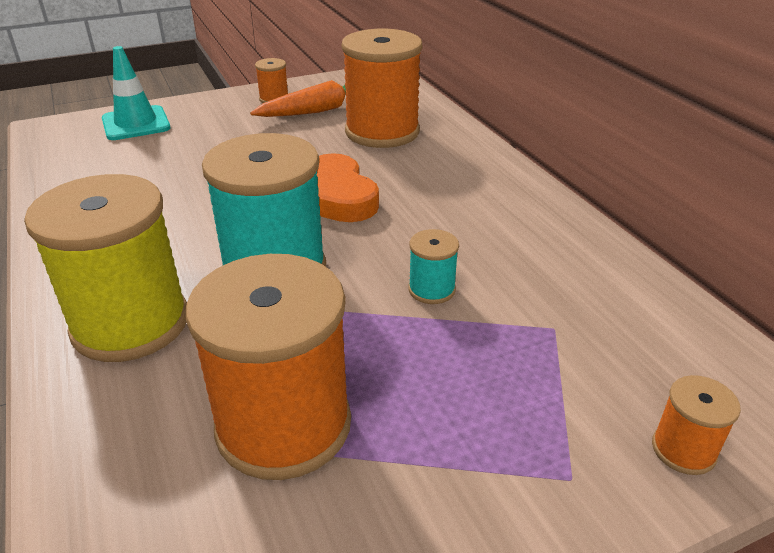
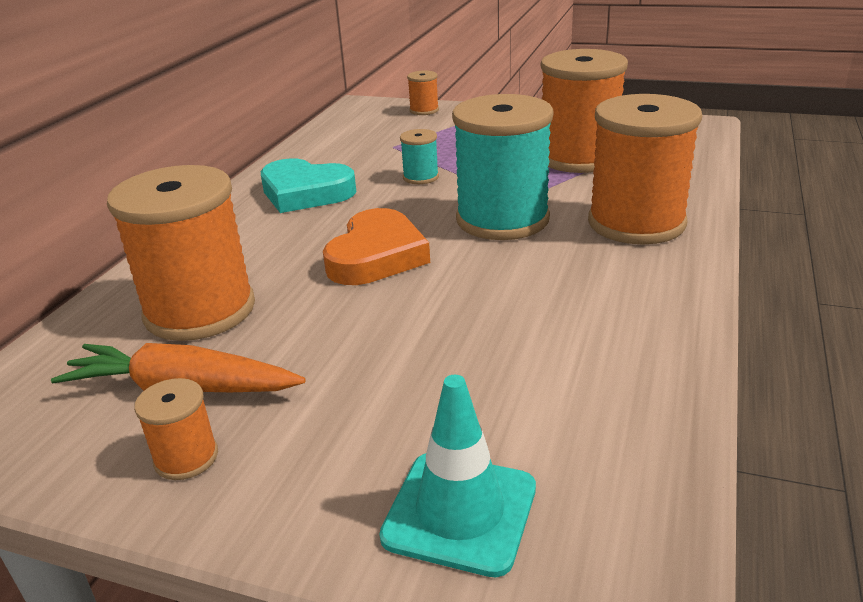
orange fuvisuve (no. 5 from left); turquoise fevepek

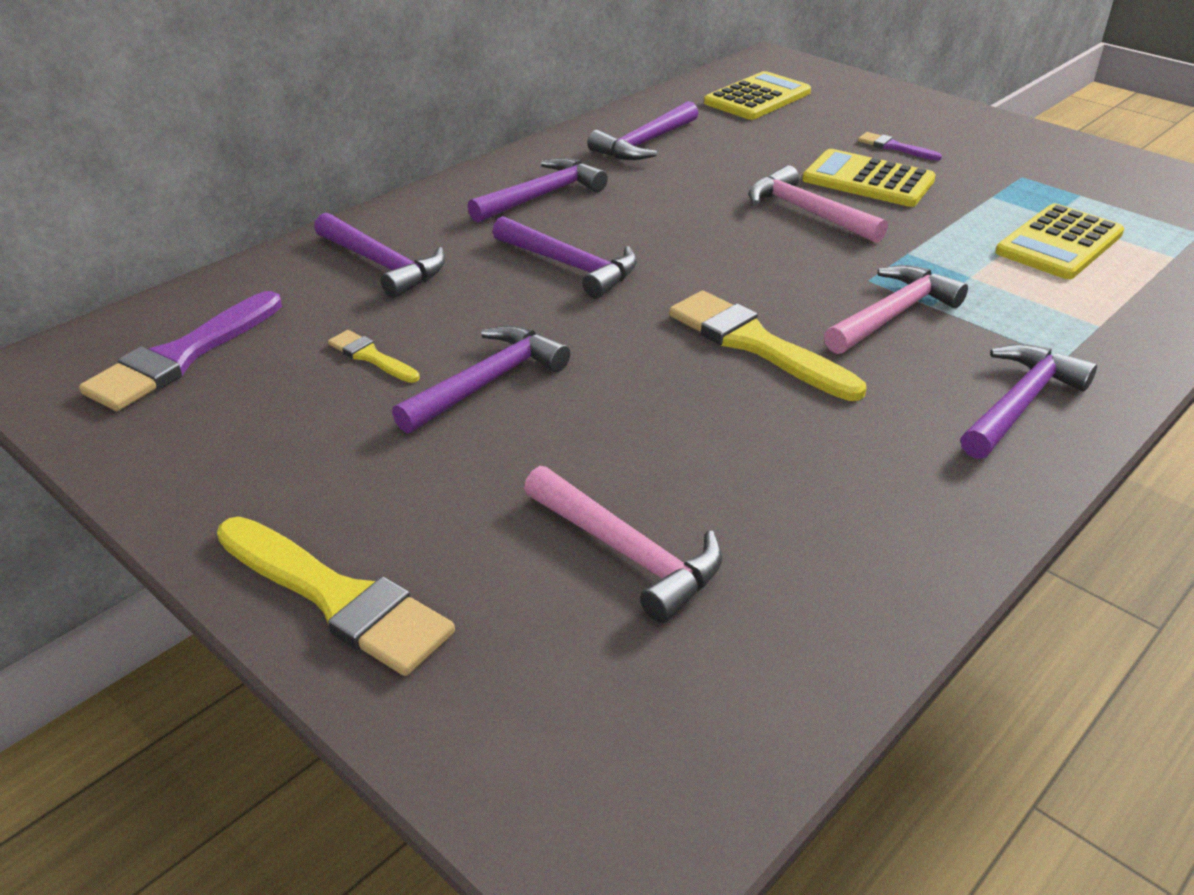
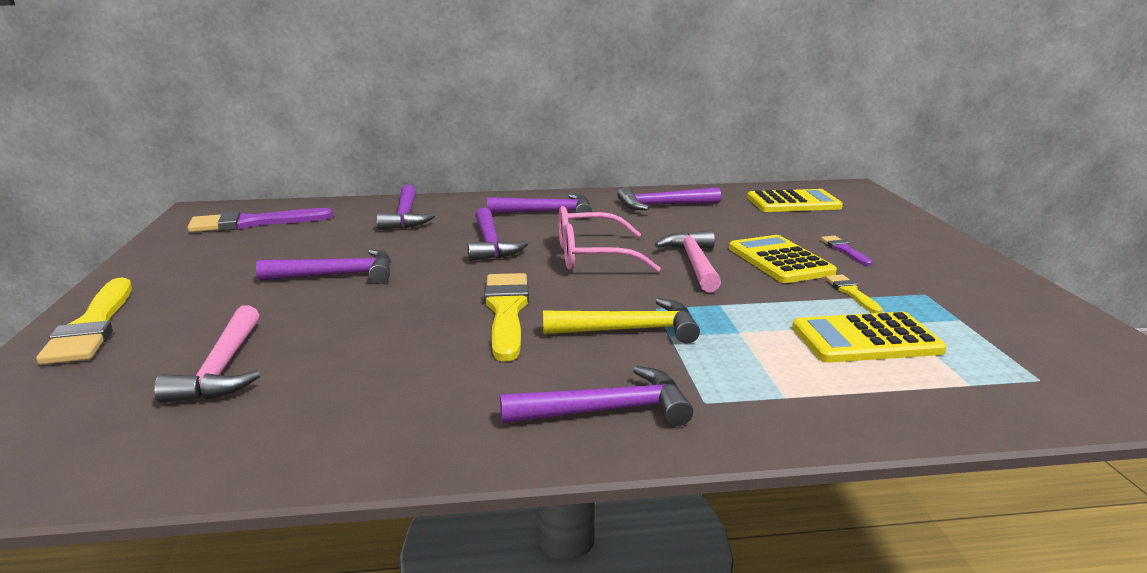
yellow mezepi (no. 3 from left); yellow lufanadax; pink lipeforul

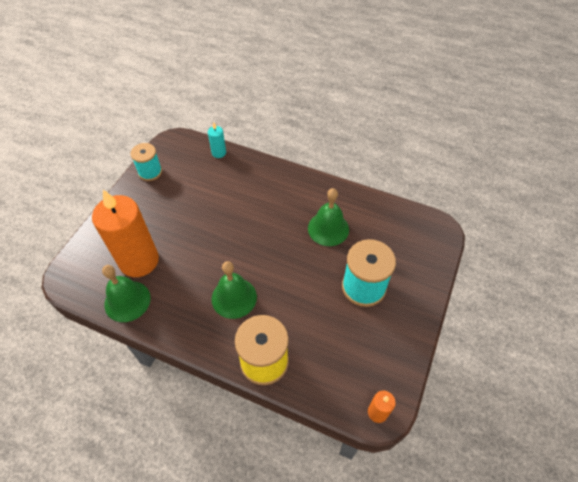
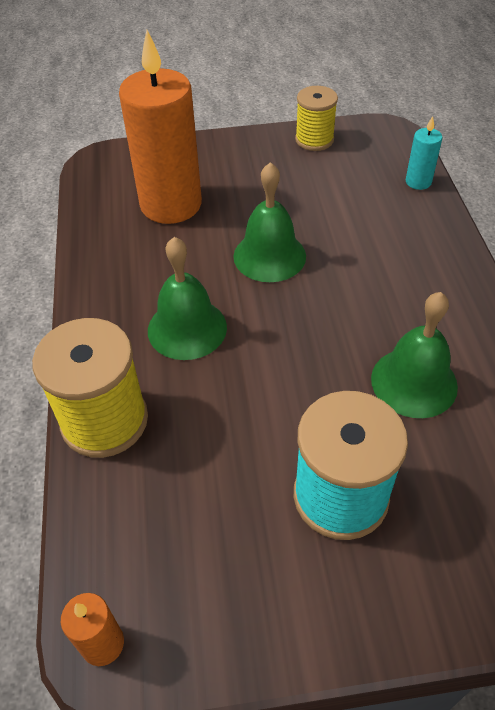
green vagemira (no. 2 from left); yellow fuvisuve (no. 2 from left)

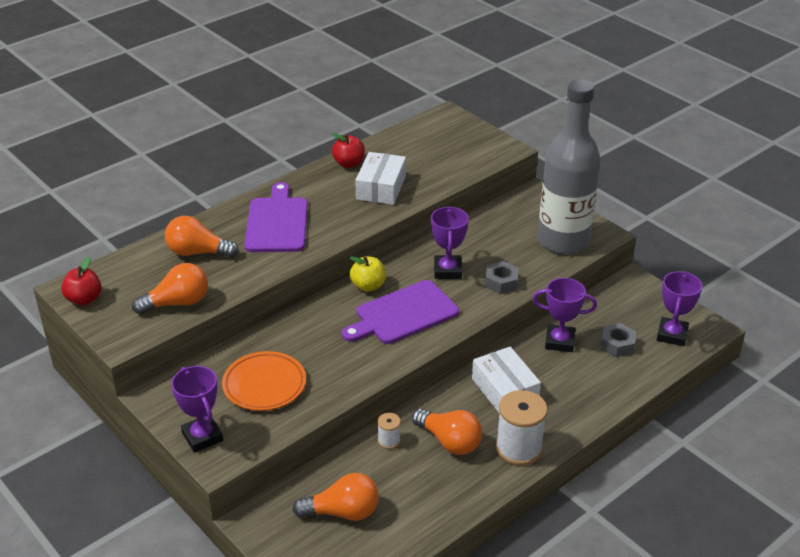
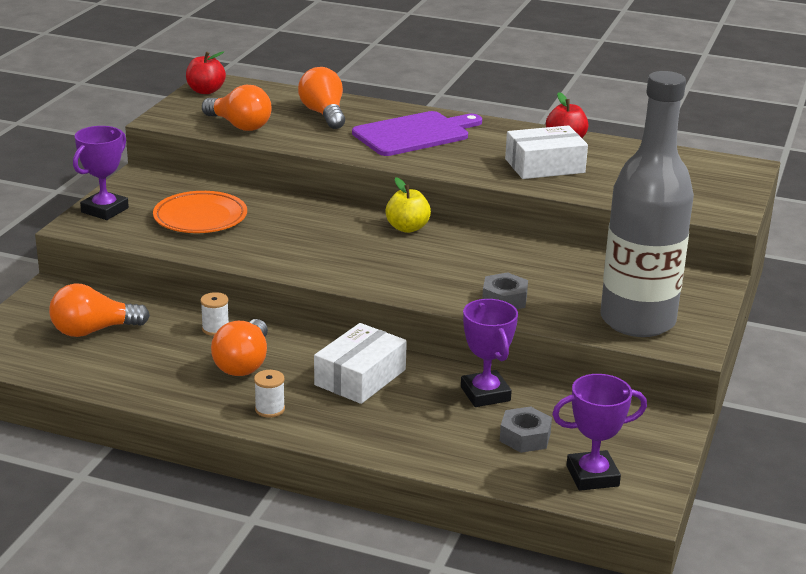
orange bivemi (no. 1 from left); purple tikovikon (no. 2 from left in the first image); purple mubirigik (no. 2 from left in the first image); white fuvisuve (no. 2 from left)

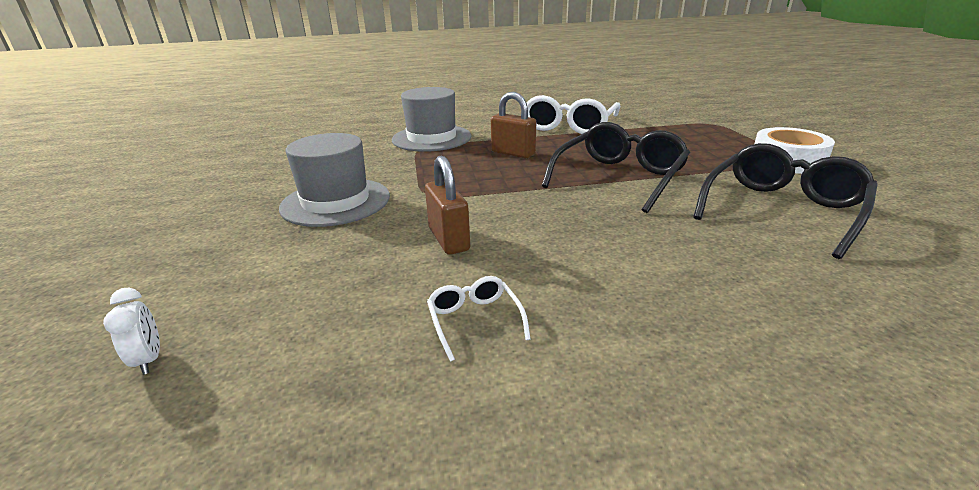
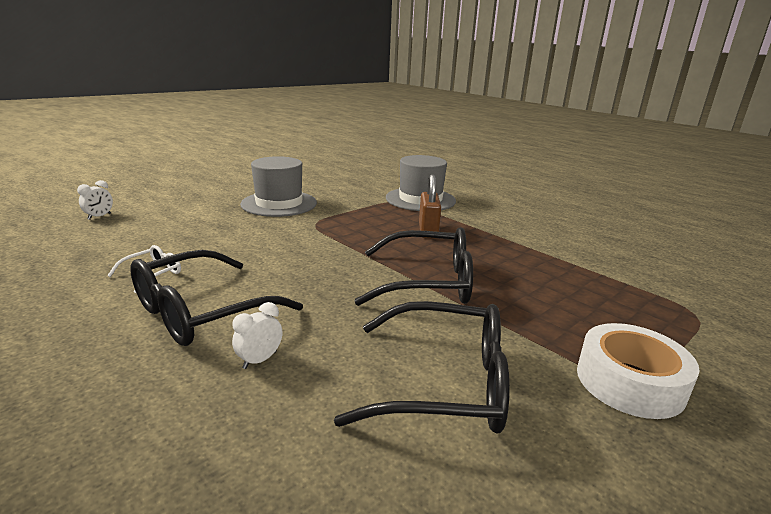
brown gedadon (no. 1 from left in the first image); white lipeforul (no. 2 from left in the first image); black lipeforul (no. 1 from left); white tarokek (no. 2 from left)

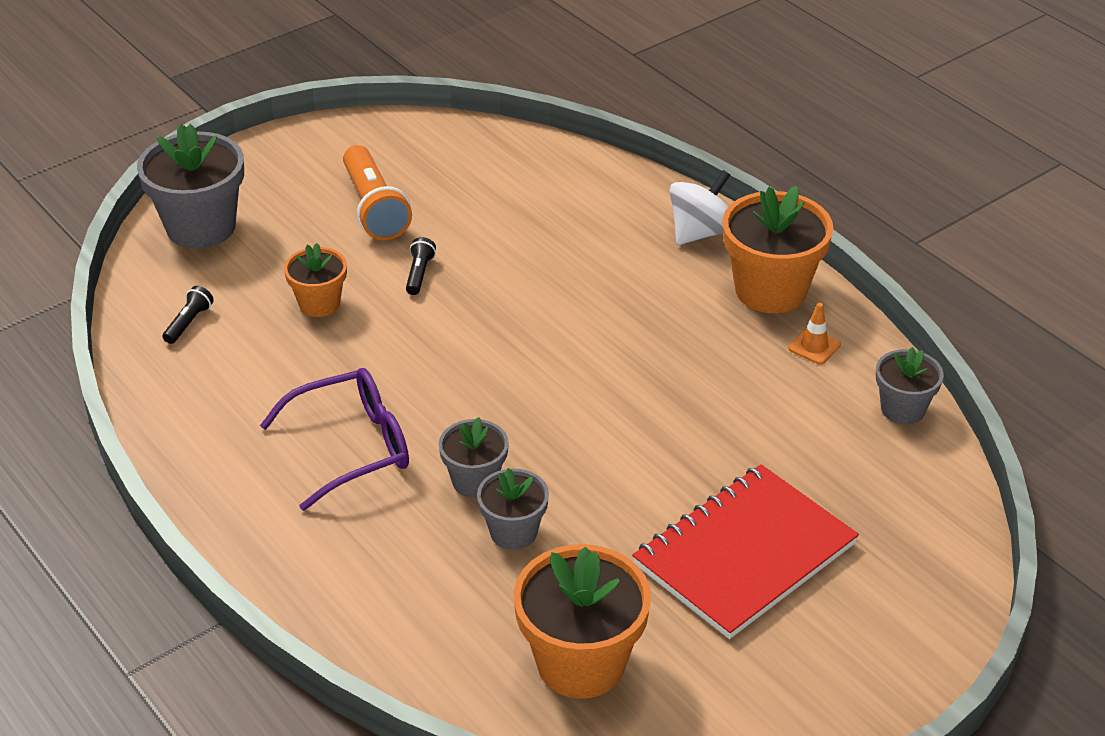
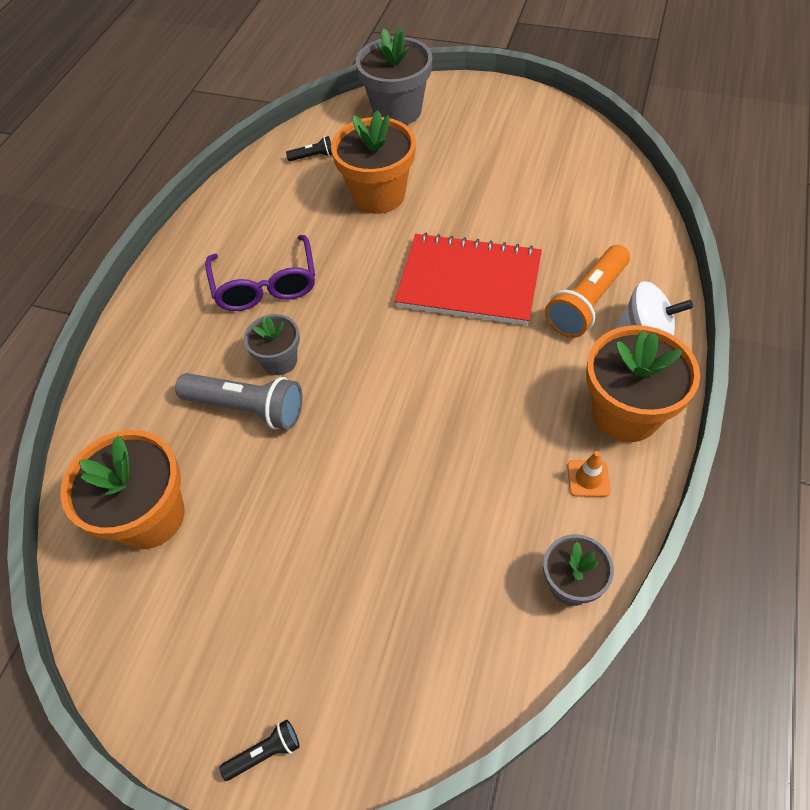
purple lipeforul; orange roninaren (no. 2 from left); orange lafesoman; black lafesoman (no. 1 from left); grey lafesoman; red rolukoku

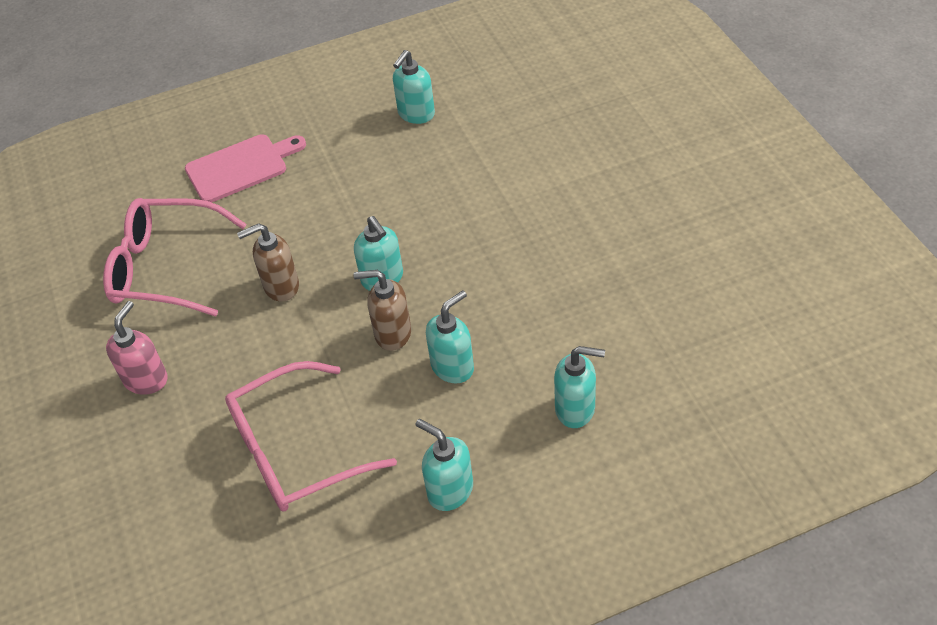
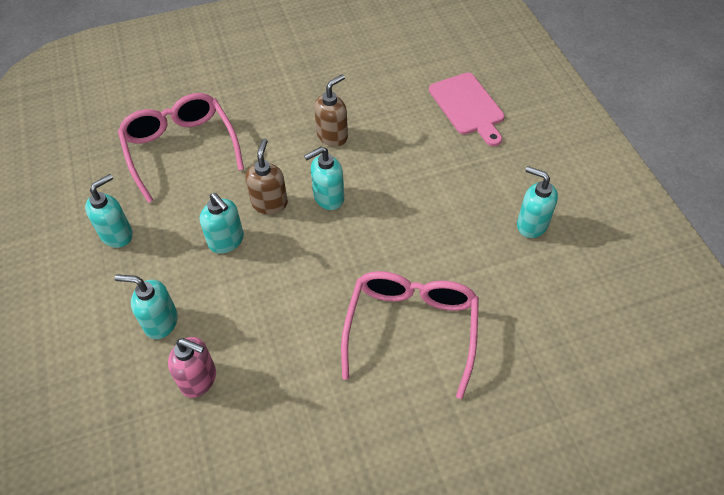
pink lipeforul (no. 2 from left); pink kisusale; brown kisusale (no. 2 from left); turquoise kisusale (no. 2 from left)

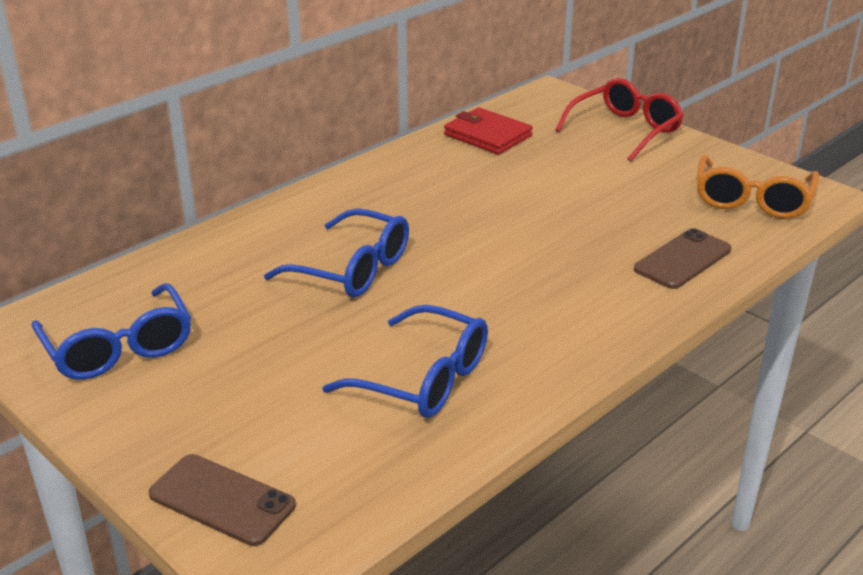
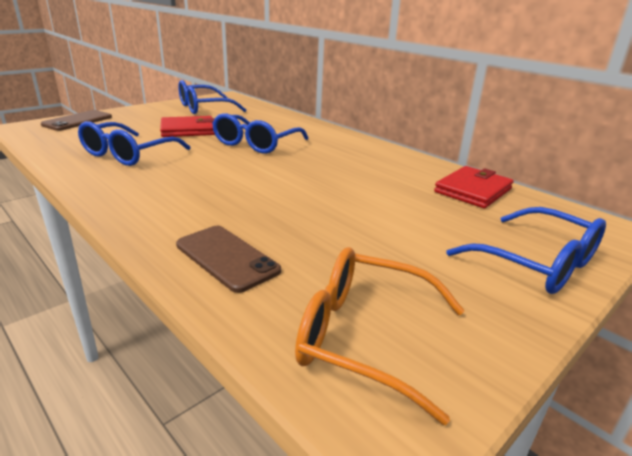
blue lipeforul (no. 4 from left); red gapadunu (no. 1 from left)

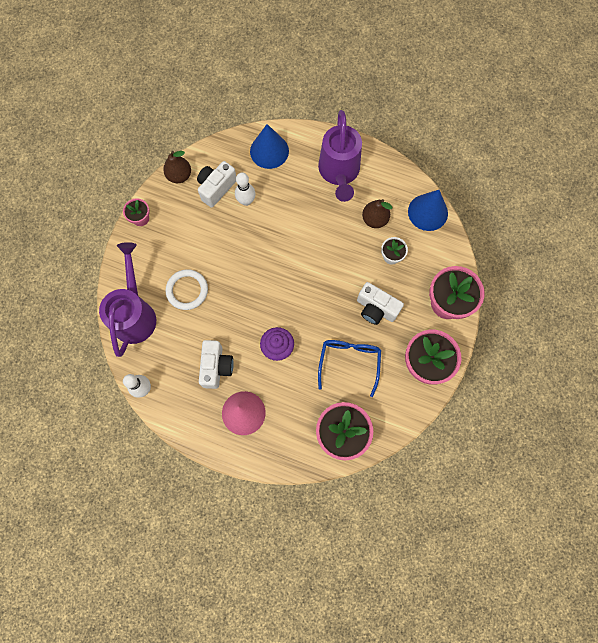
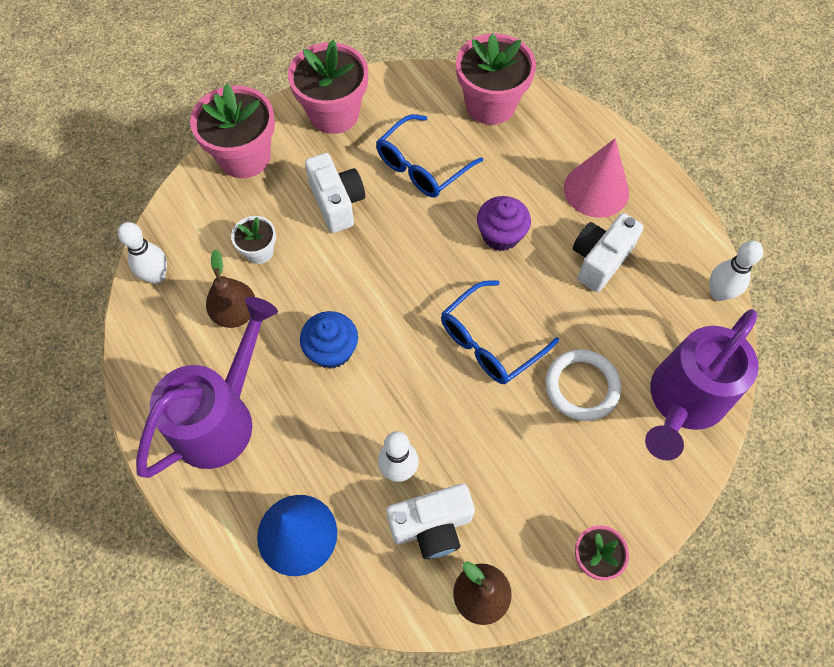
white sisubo (no. 1 from left); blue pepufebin; blue lipeforul (no. 2 from left)

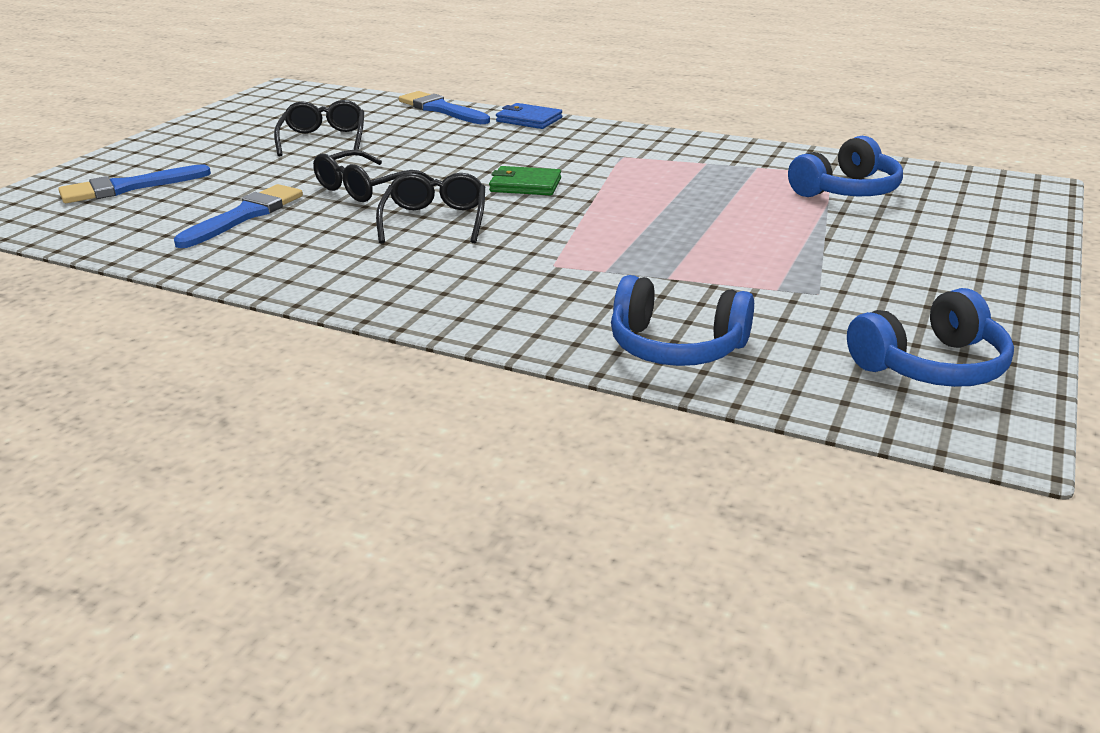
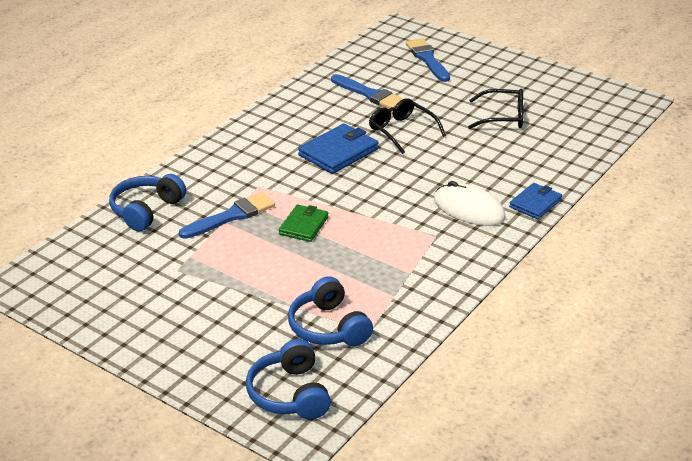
blue gapadunu (no. 1 from left); blue mezepi (no. 1 from left); green gapadunu; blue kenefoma (no. 2 from left); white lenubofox

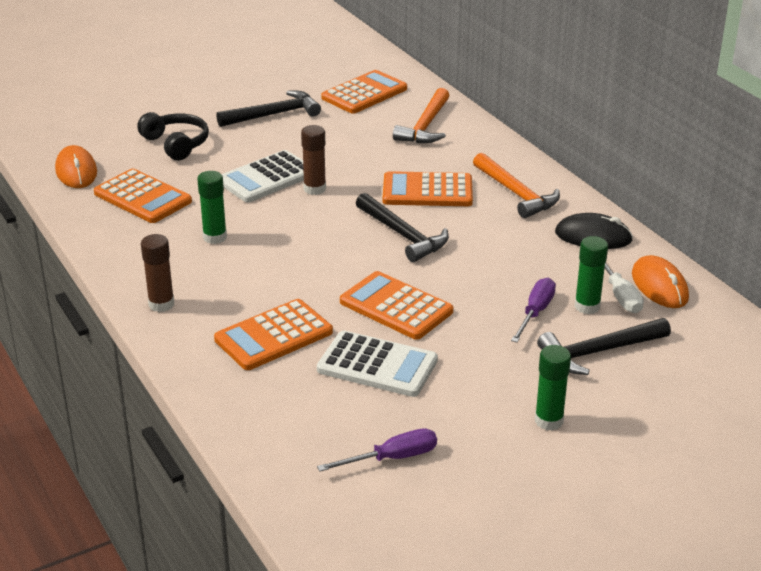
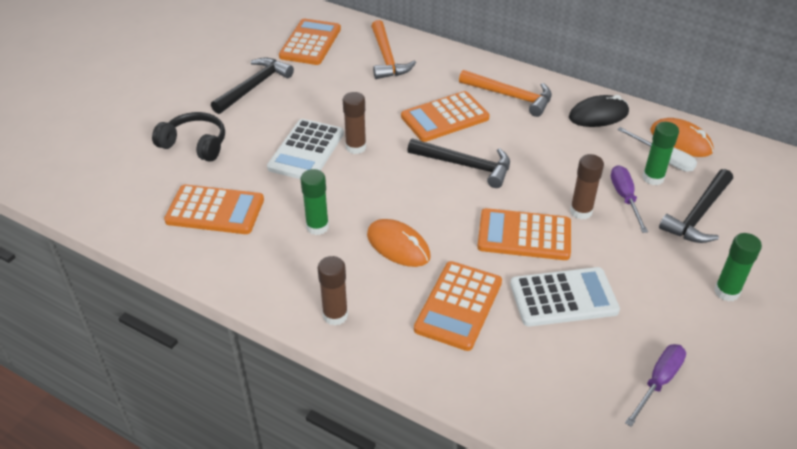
orange lenubofox (no. 1 from left); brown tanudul (no. 3 from left)

